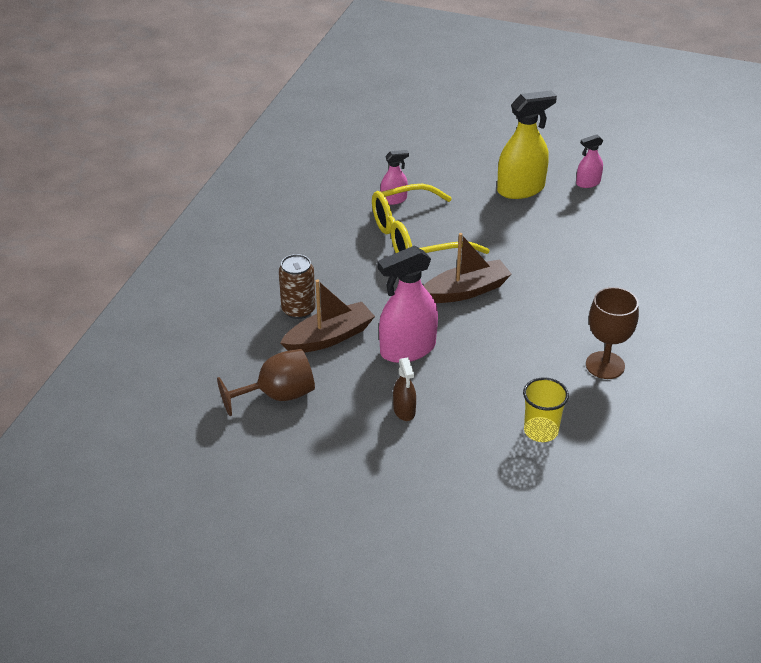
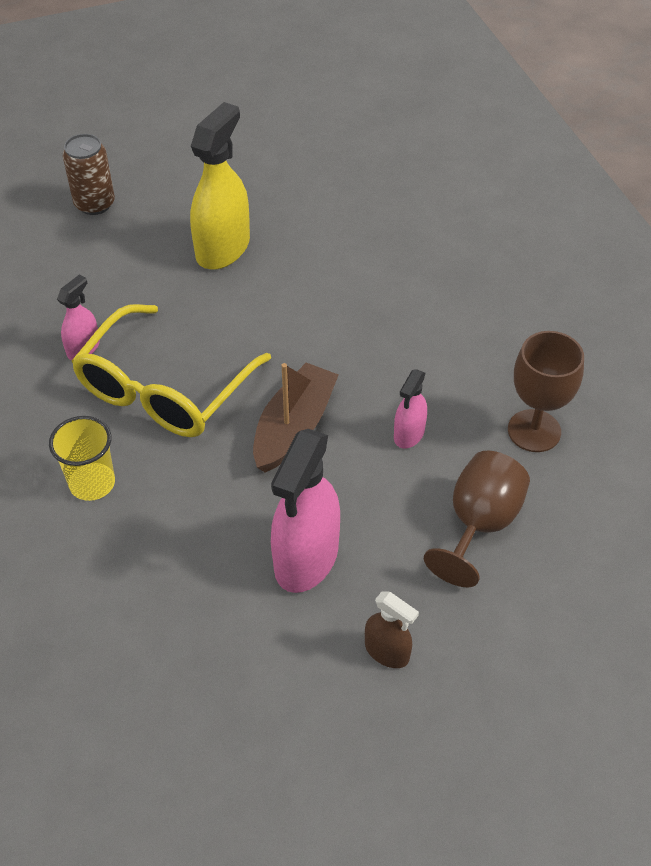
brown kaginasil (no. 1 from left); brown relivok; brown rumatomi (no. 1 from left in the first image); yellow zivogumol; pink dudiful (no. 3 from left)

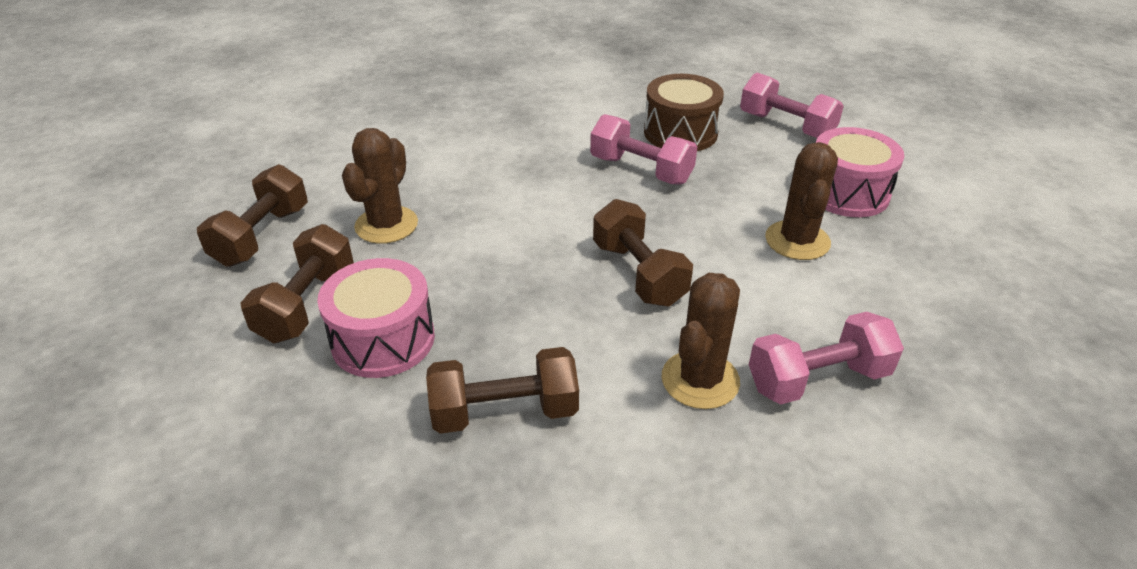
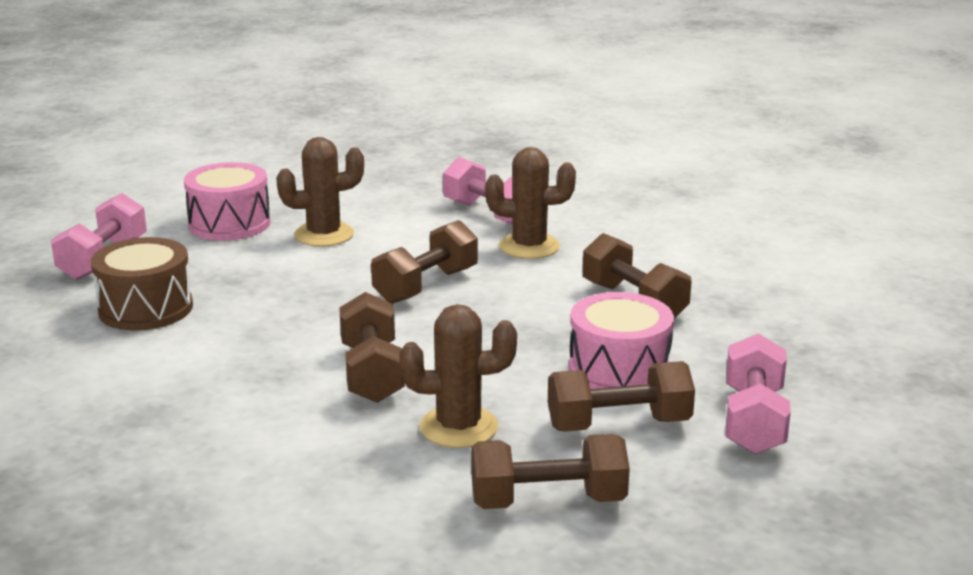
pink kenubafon (no. 3 from left); brown kenubafon (no. 1 from left)

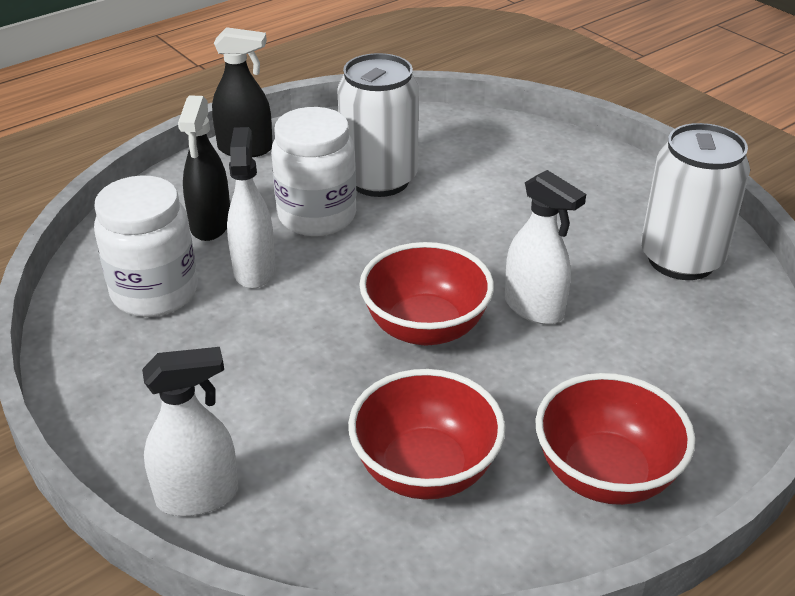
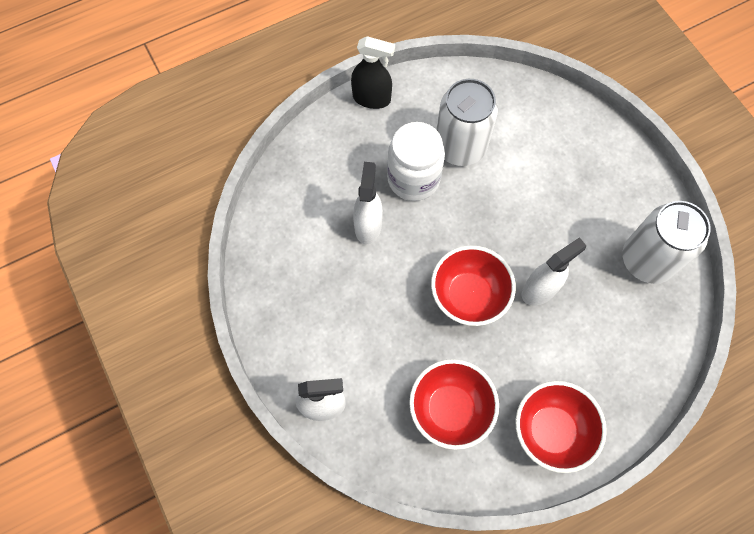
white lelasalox (no. 1 from left in the first image); black dudiful (no. 1 from left in the first image); white dudiful (no. 3 from left)

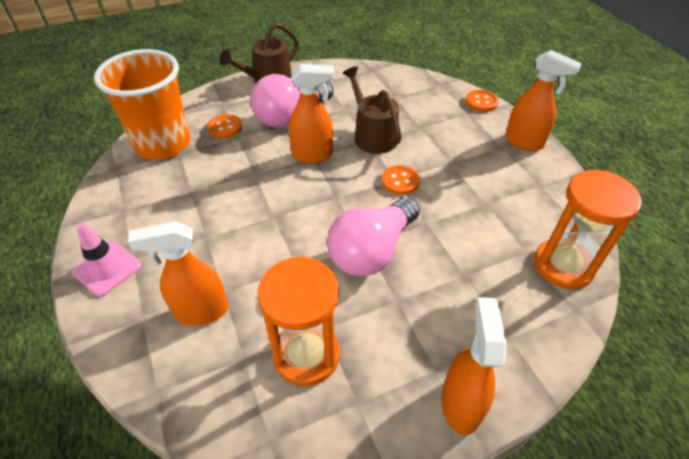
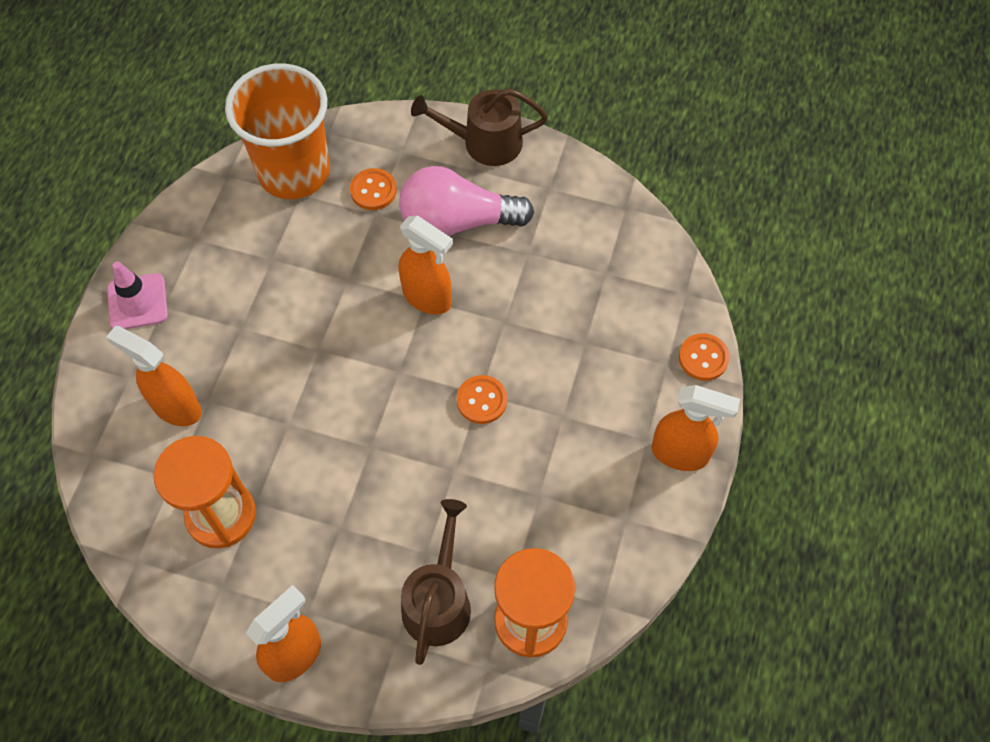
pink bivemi (no. 2 from left in the first image); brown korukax (no. 1 from left); orange dudiful (no. 4 from left)

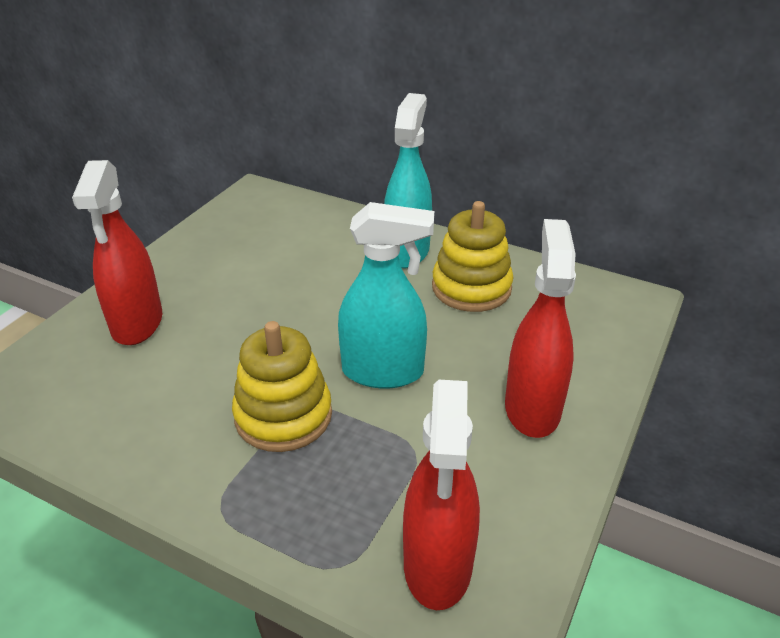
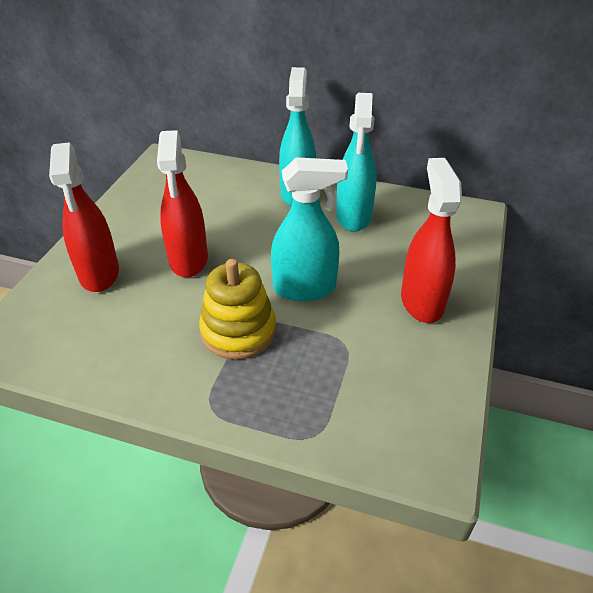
red dudiful (no. 2 from left); turquoise dudiful (no. 3 from left)

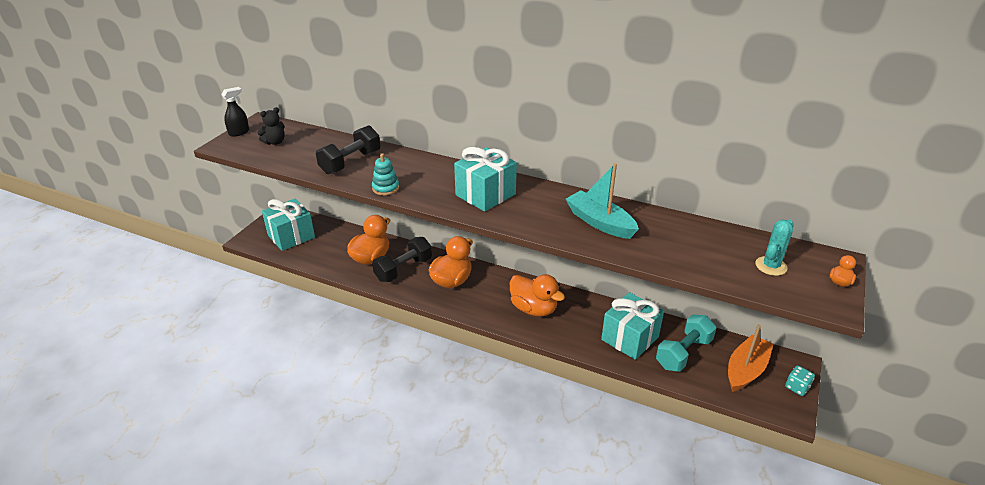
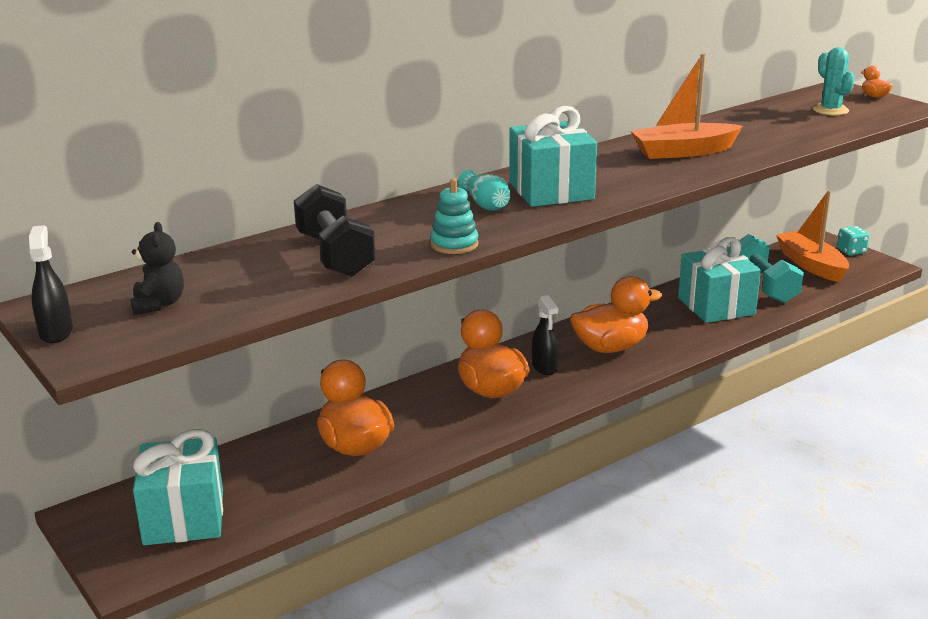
black kenubafon (no. 2 from left in the first image); orange rumatomi (no. 1 from left); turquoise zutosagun; black dudiful (no. 2 from left)

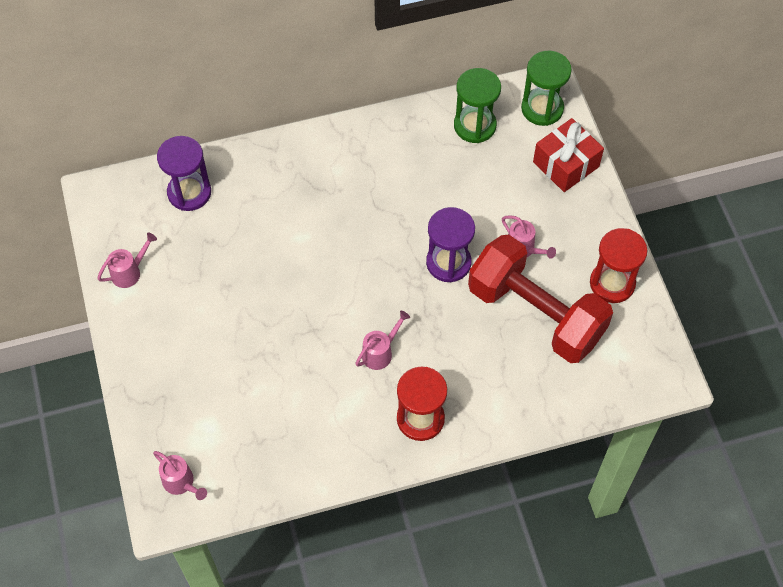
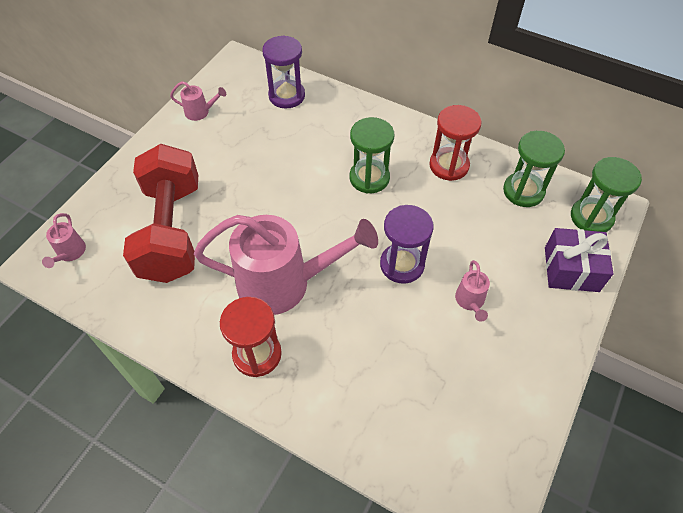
pink korukax (no. 3 from left); red kenubafon; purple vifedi; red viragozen (no. 2 from left); green viragozen (no. 1 from left)

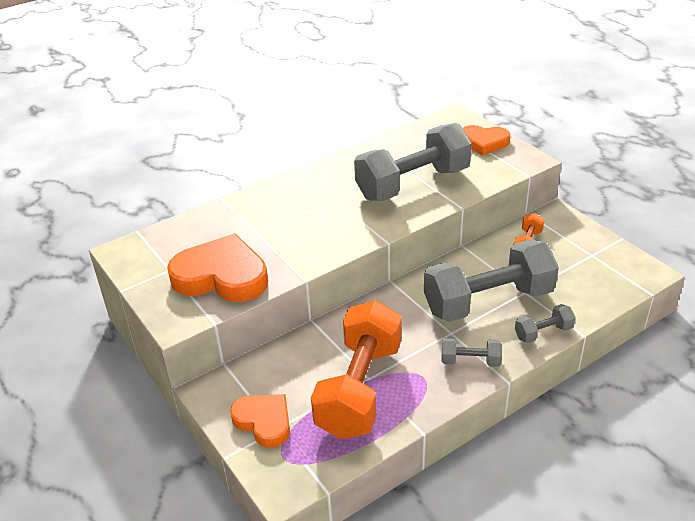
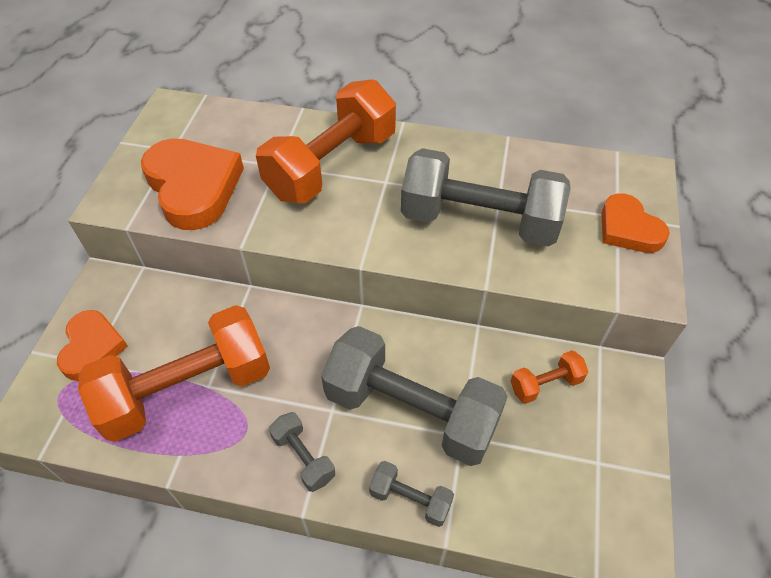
orange kenubafon (no. 2 from left)

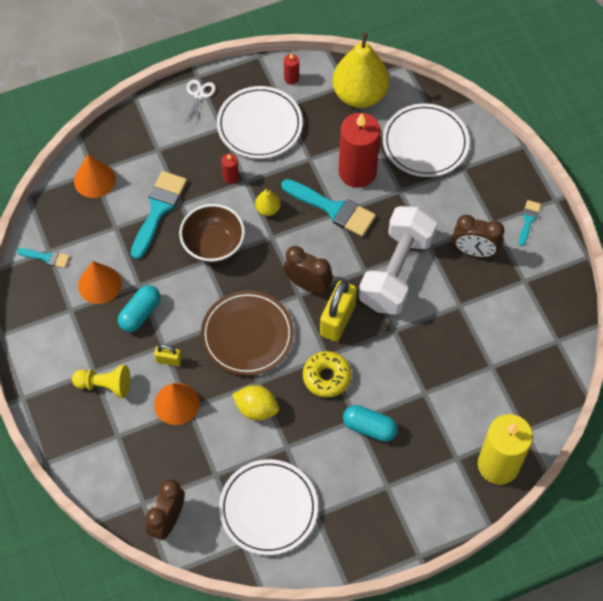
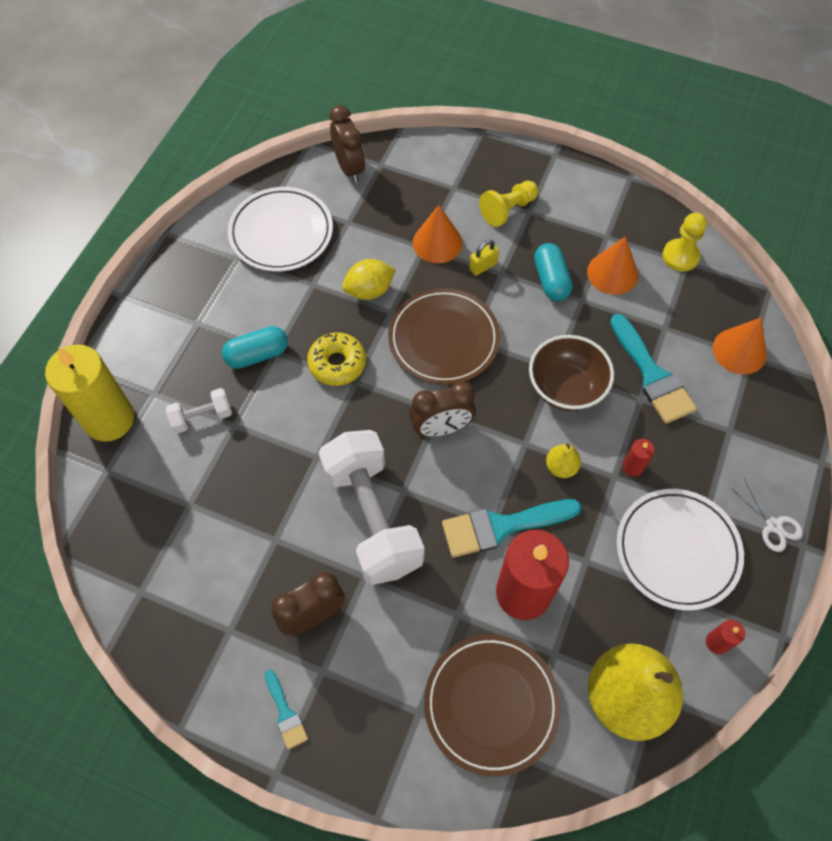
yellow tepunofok (no. 2 from left); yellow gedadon (no. 2 from left in the first image); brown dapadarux (no. 2 from left); white kenubafon (no. 1 from left)

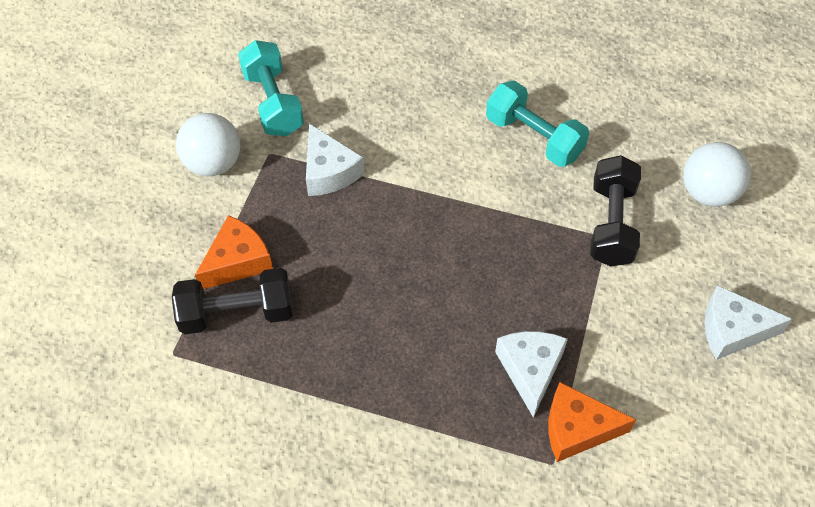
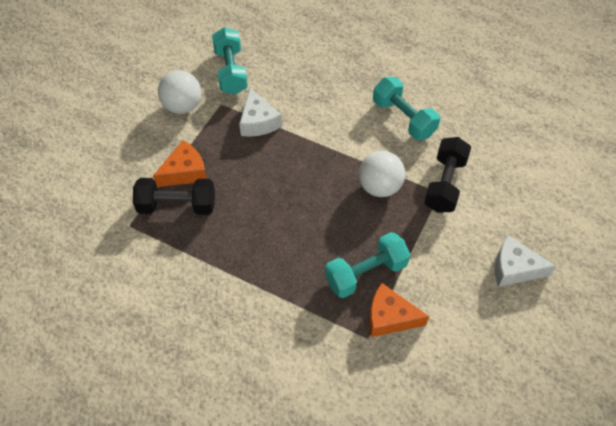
turquoise kenubafon (no. 2 from left); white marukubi (no. 2 from left)

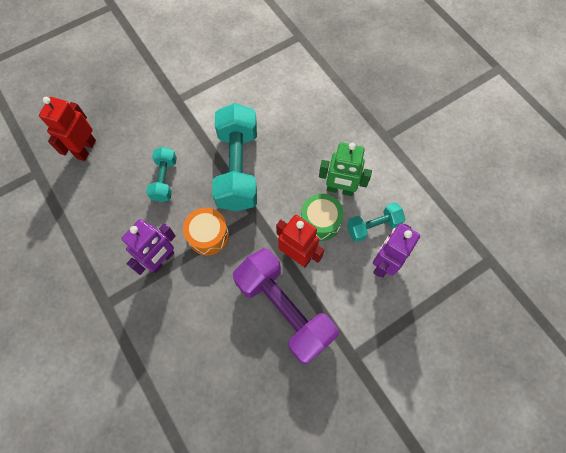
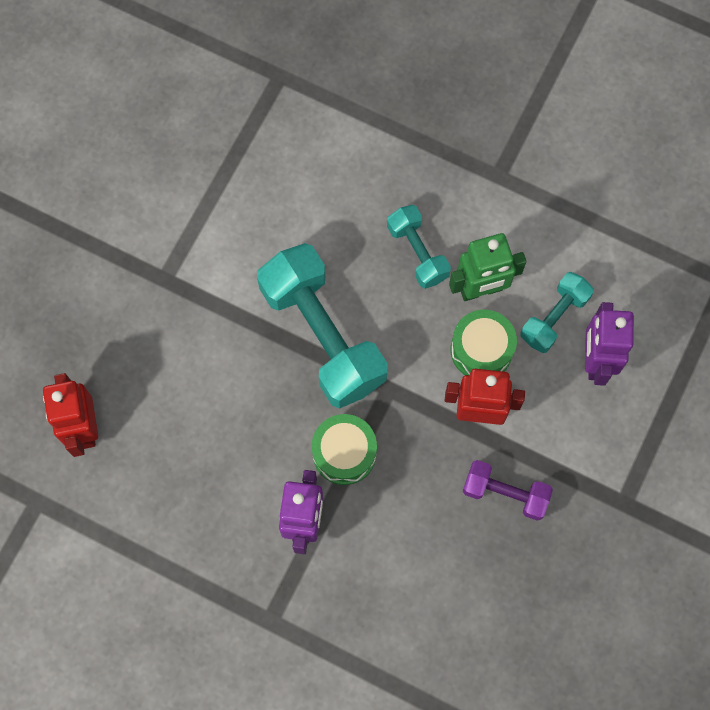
turquoise kenubafon (no. 2 from left); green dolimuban (no. 1 from left); purple kenubafon

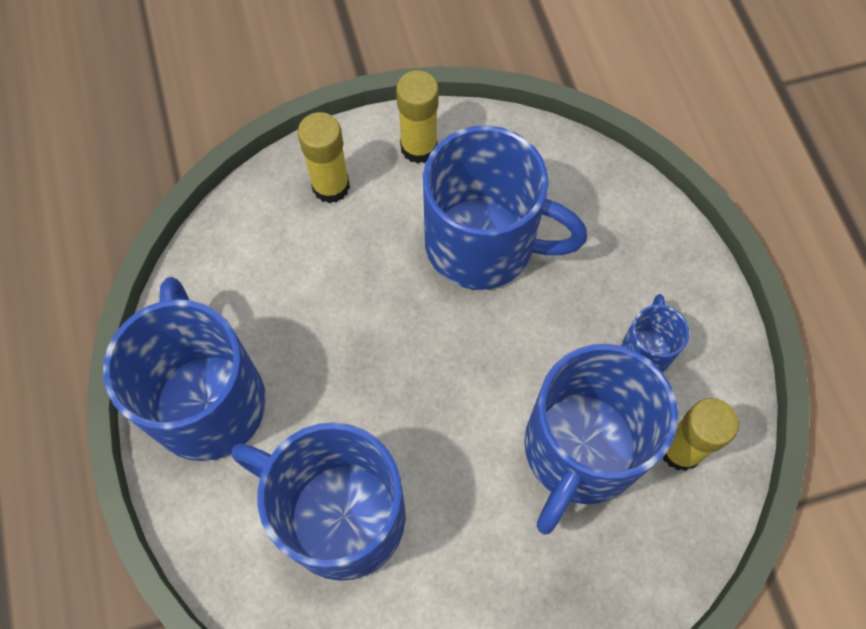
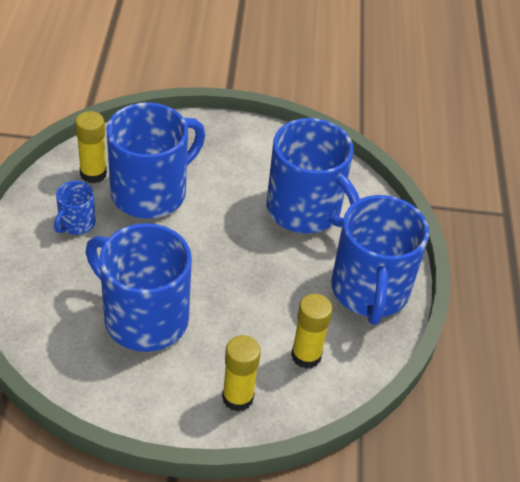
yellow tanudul (no. 3 from left)

